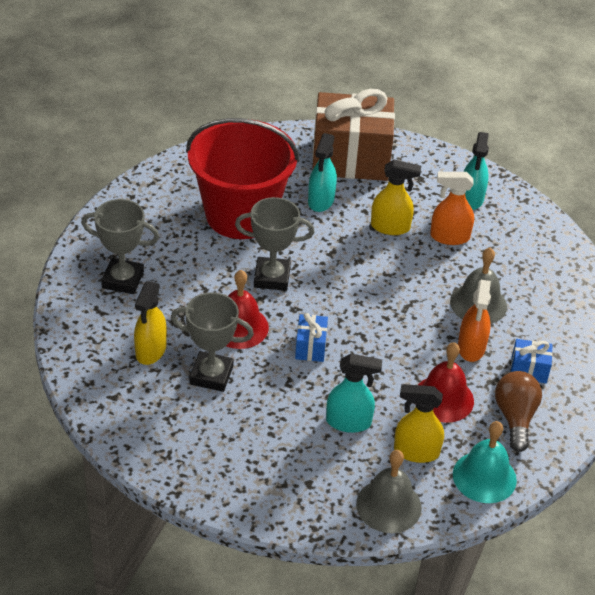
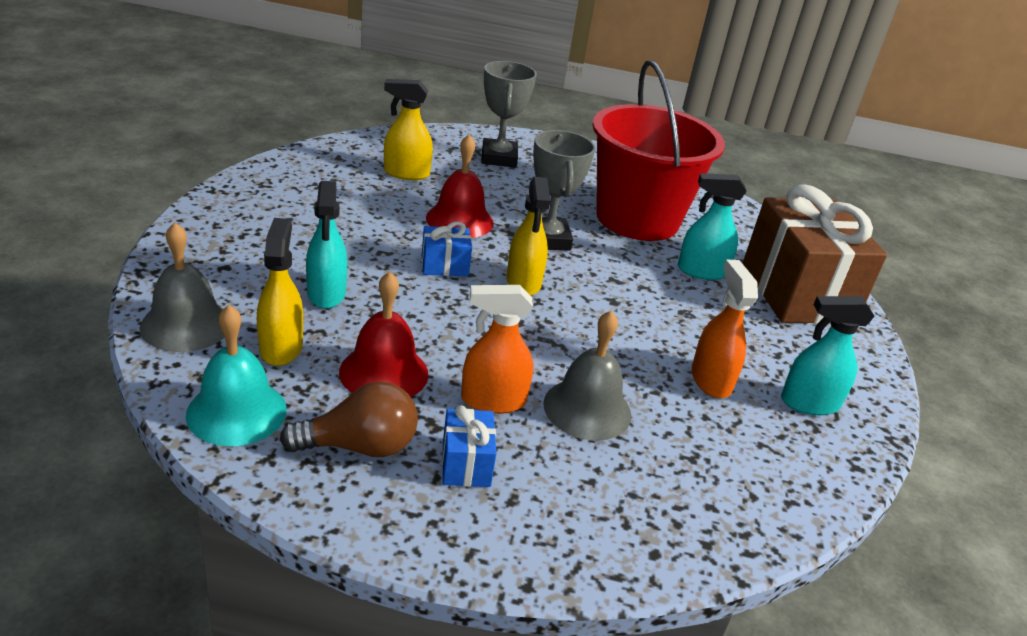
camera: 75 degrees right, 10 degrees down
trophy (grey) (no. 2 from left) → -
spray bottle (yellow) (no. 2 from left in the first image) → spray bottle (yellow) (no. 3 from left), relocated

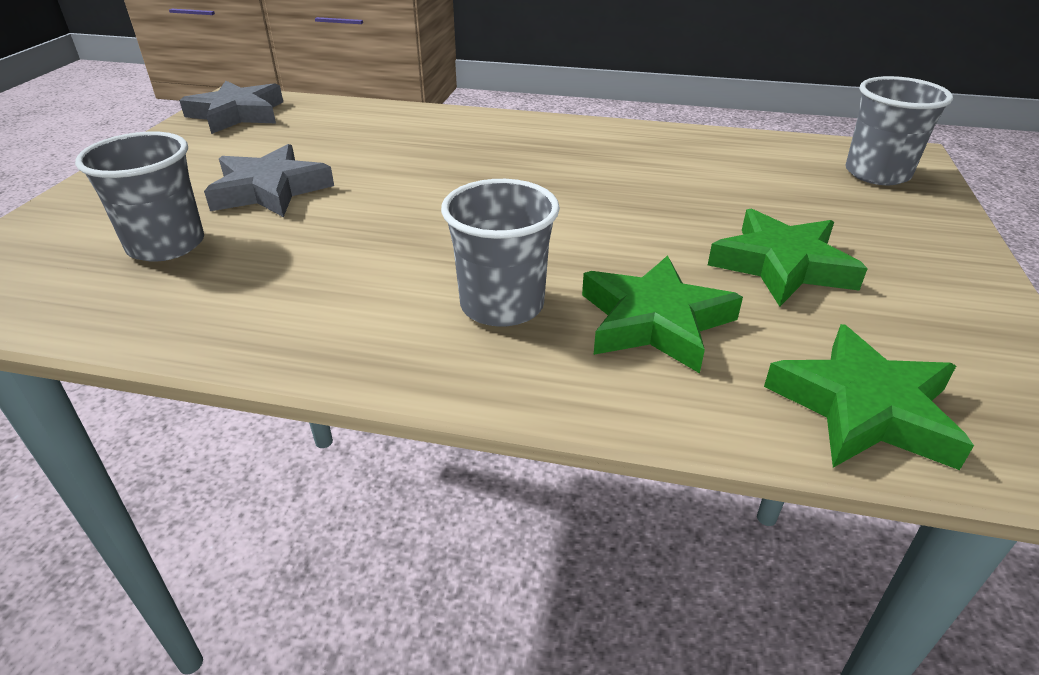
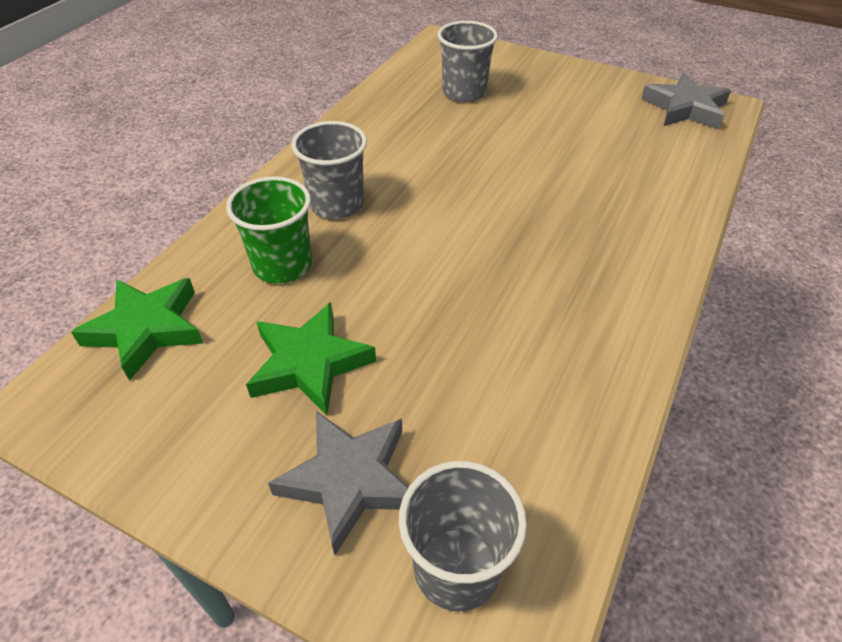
camera: 105 degrees right, 10 degrees up
star (grey) (no. 2 from left in the first image) → star (grey) (no. 1 from left), relocated
star (green) (no. 1 from left) → cup (green)

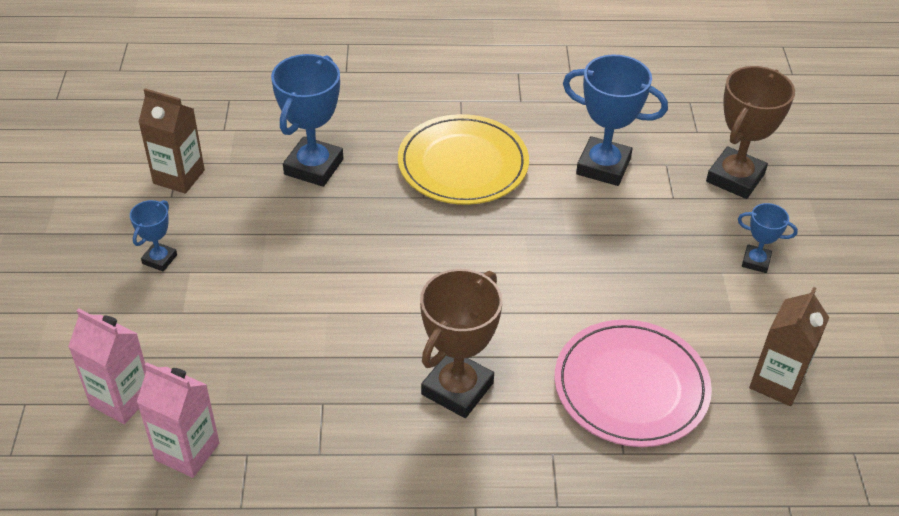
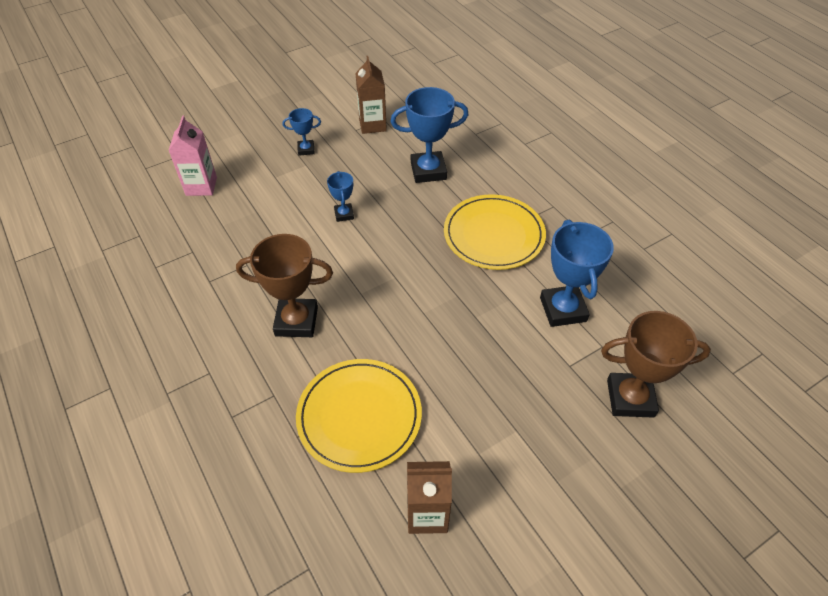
camera: 60 degrees right, 5 degrees up
carton (pink) (no. 2 from left) → -
plate (pink) → plate (yellow) (no. 1 from left)
trophy (blue) (no. 4 from left in the first image) → trophy (blue) (no. 2 from left), relocated

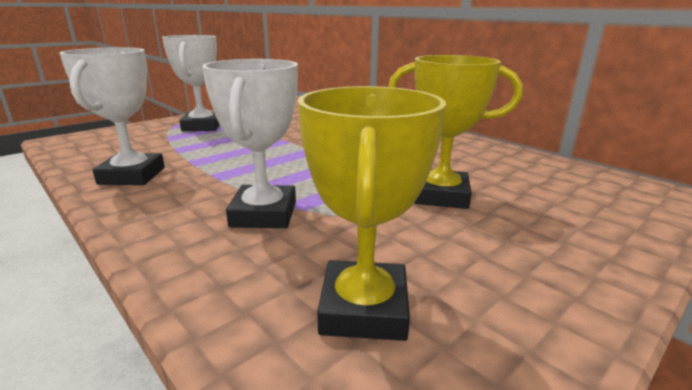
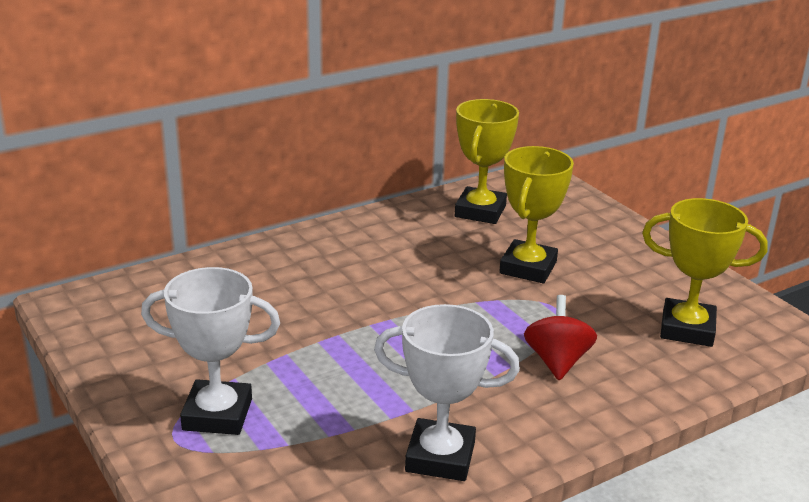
camera: 80 degrees left, 5 degrees up
trophy (white) (no. 3 from left) → spinning top (red)
- → trophy (yellow) (no. 1 from left)

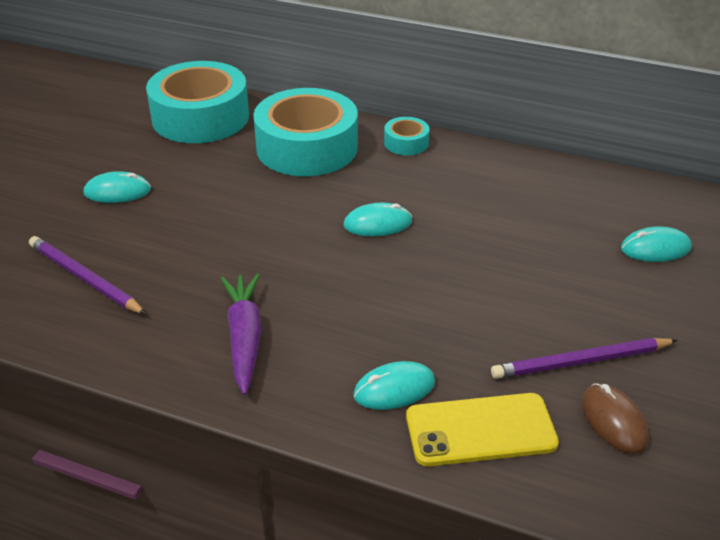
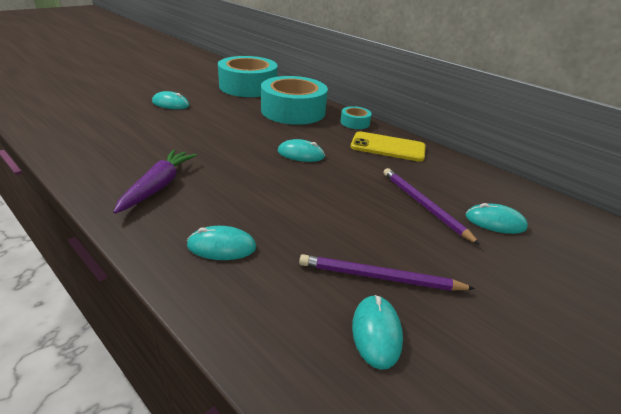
camera: 20 degrees right, 5 degrees down
pencil (purple) (no. 1 from left in the first image) → pencil (purple) (no. 2 from left), relocated
phone (yellow), relocated
mouse (brown) → mouse (turquoise) (no. 4 from left)

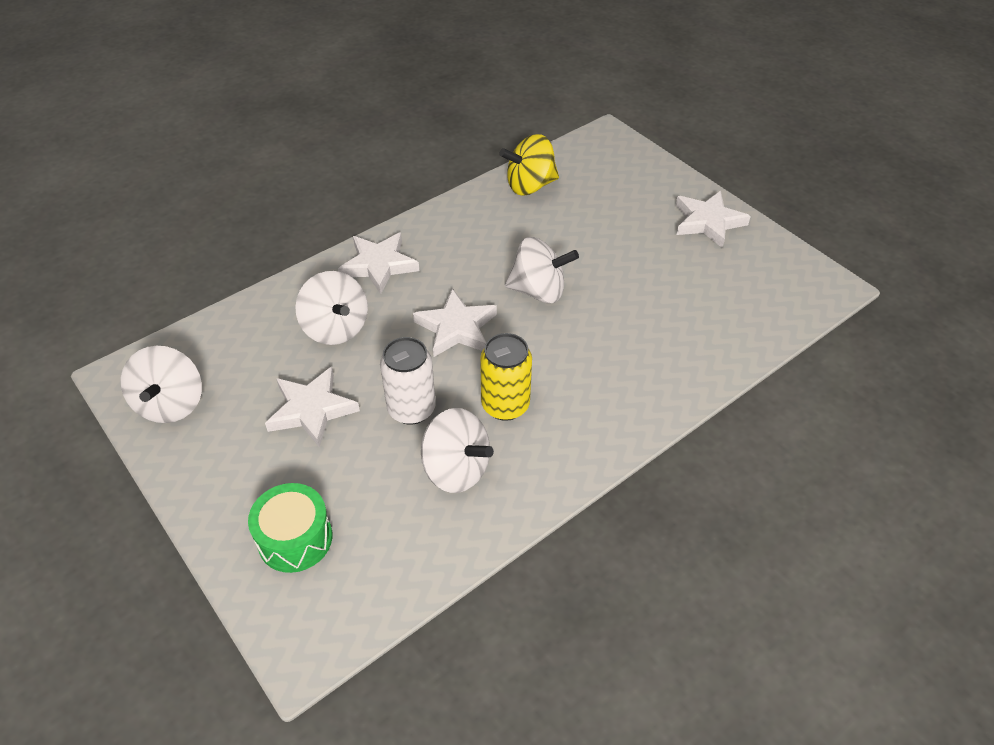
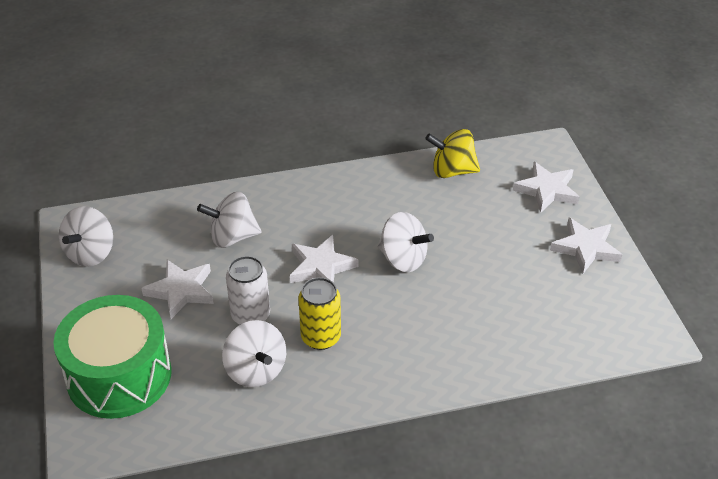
camera: 25 degrees right, 5 degrees down
drum (green), x1.84
spinning top (white) (no. 2 from left), 90 degrees clockwise
star (white) (no. 2 from left in the first image) → star (white) (no. 3 from left), relocated

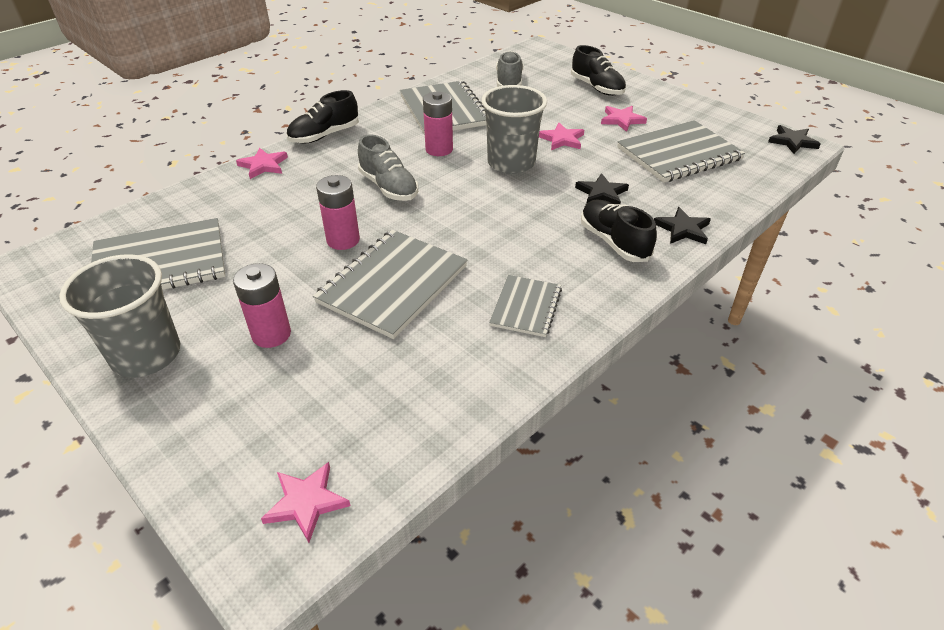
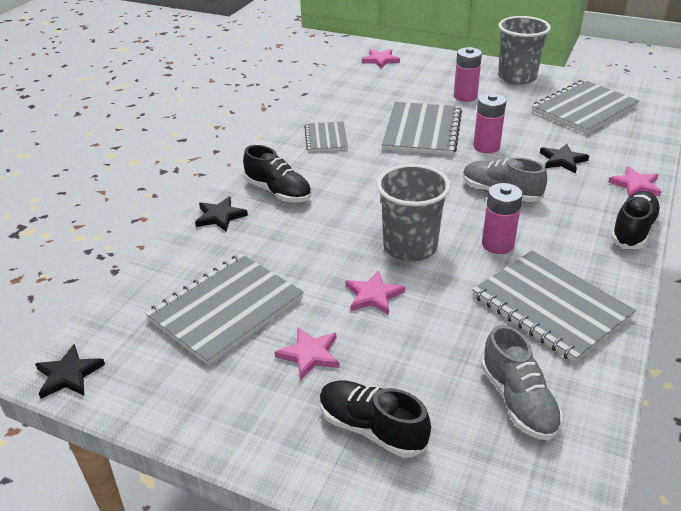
camera: 160 degrees right, 5 degrees down
star (black) (no. 1 from left in the first image) → star (black) (no. 3 from left), relocated

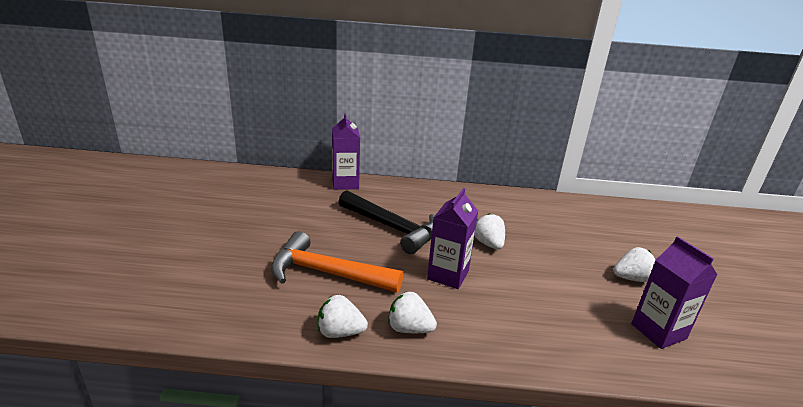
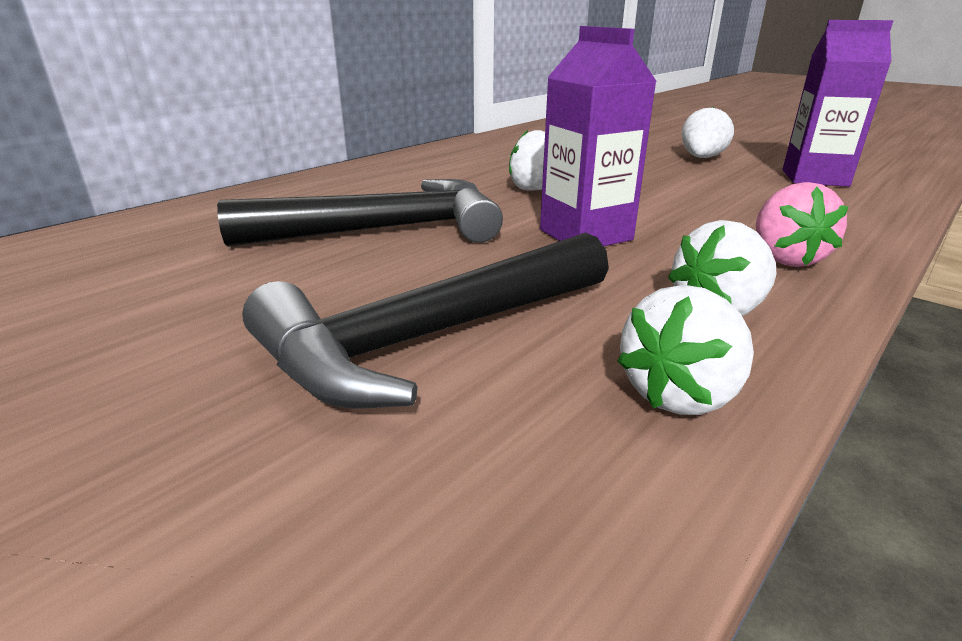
camera: 50 degrees left, 0 degrees up
hammer (orange) → hammer (black) (no. 2 from left)
carton (purple) (no. 1 from left) → -
- → strawberry (pink)

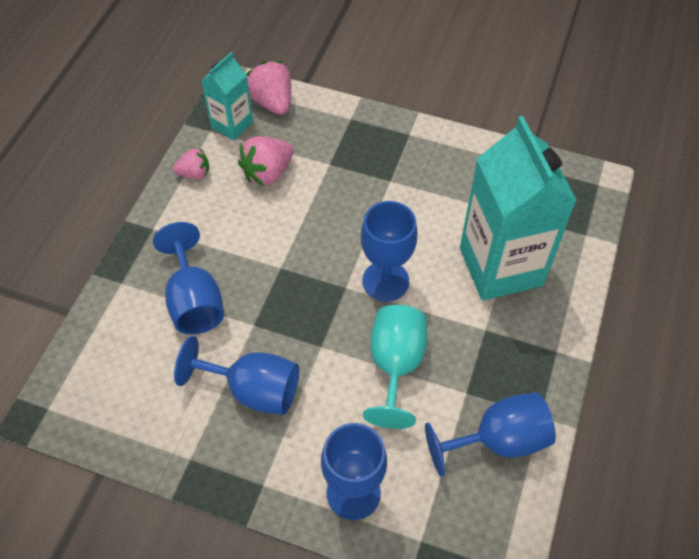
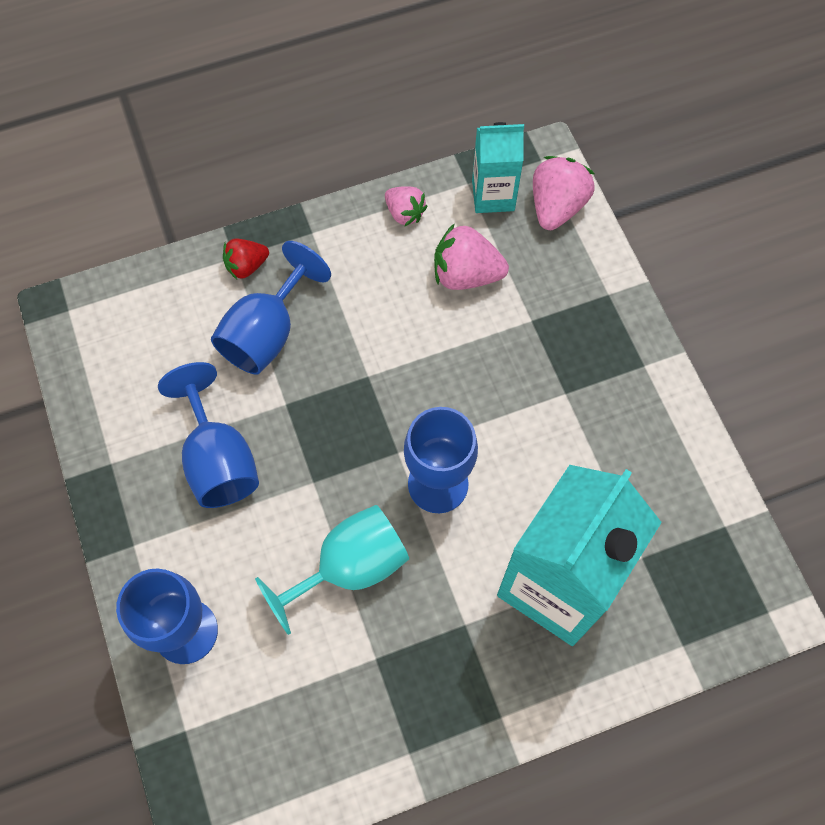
camera: 50 degrees right, 10 degrees up
goblet (blue) (no. 5 from left) → -
- → strawberry (red)

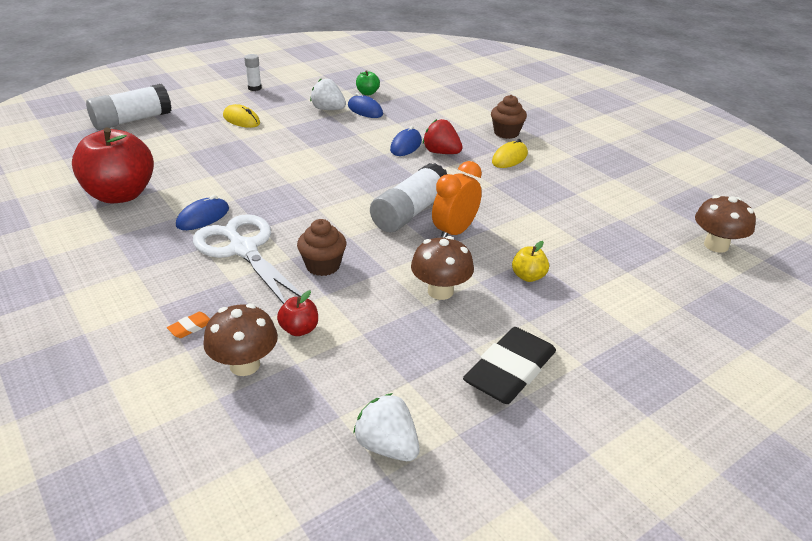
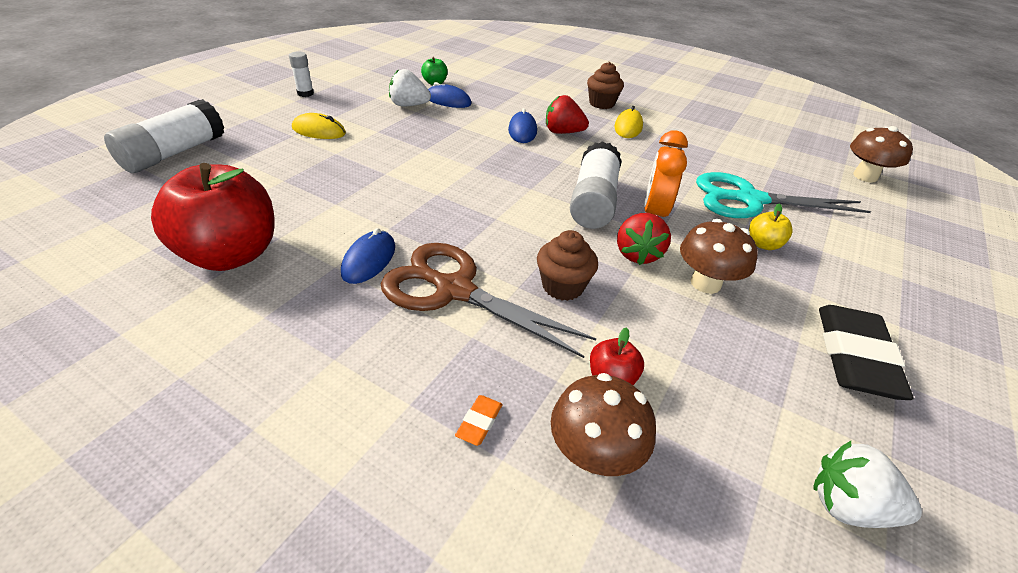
camera: 25 degrees left, 5 degrees up
scissors (white) → scissors (brown)
- → strawberry (red) (no. 2 from left)
- → scissors (turquoise)

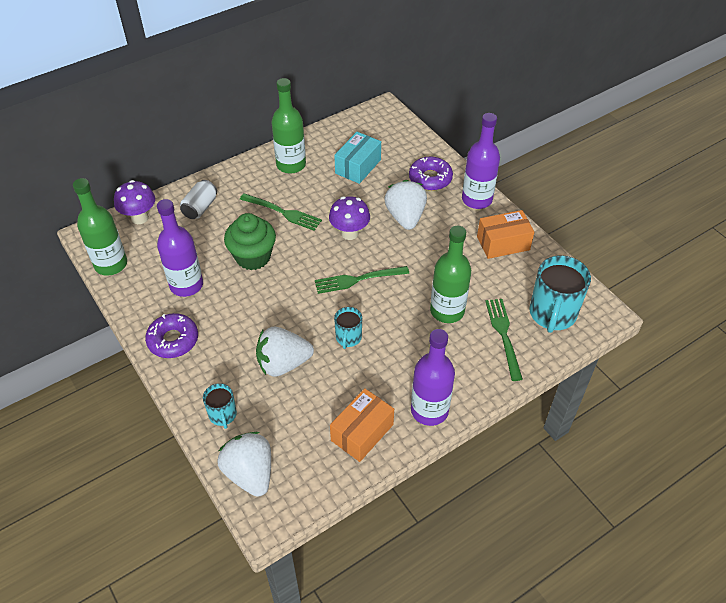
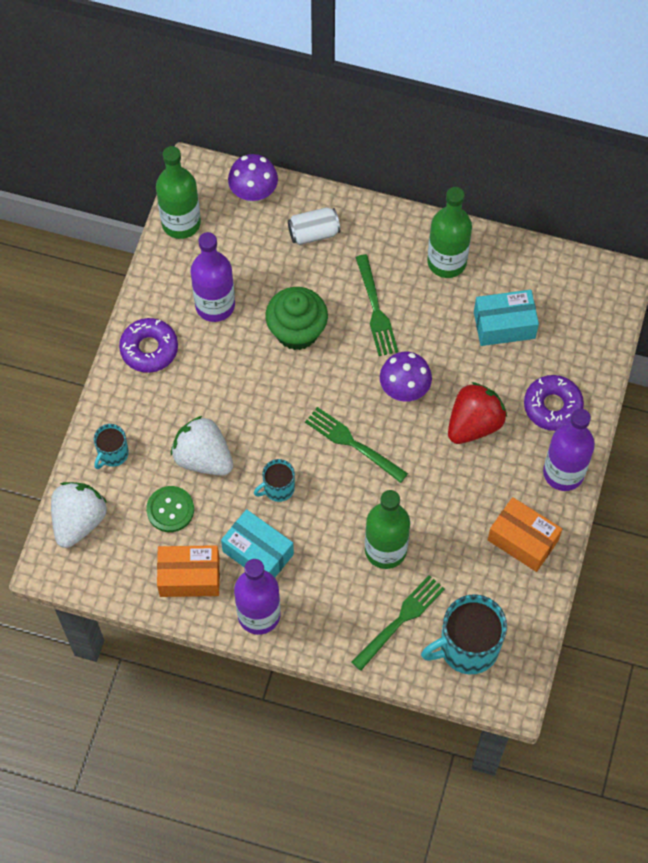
camera: 50 degrees right, 15 degrees up
strawberry (white) (no. 3 from left) → strawberry (red)
- → button (green)
- → box (turquoise) (no. 1 from left)

